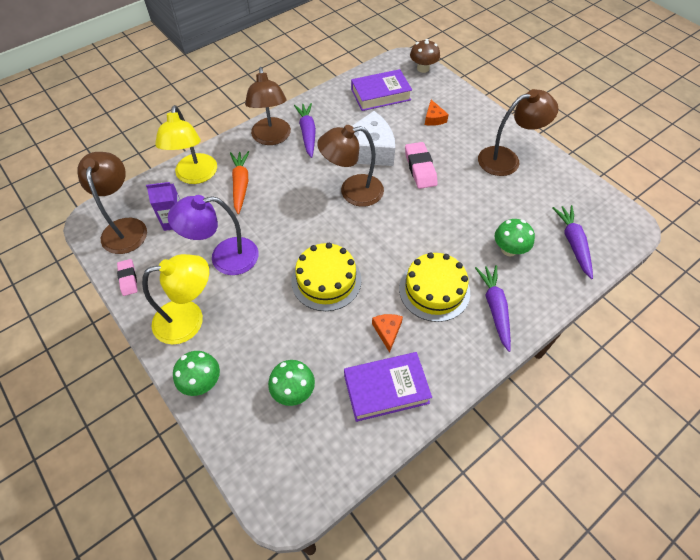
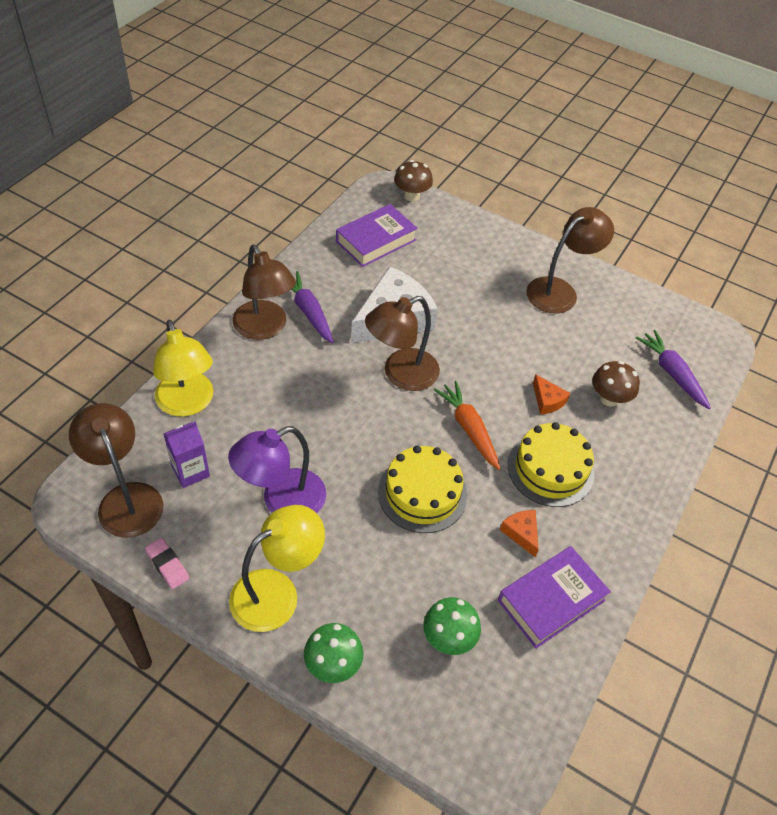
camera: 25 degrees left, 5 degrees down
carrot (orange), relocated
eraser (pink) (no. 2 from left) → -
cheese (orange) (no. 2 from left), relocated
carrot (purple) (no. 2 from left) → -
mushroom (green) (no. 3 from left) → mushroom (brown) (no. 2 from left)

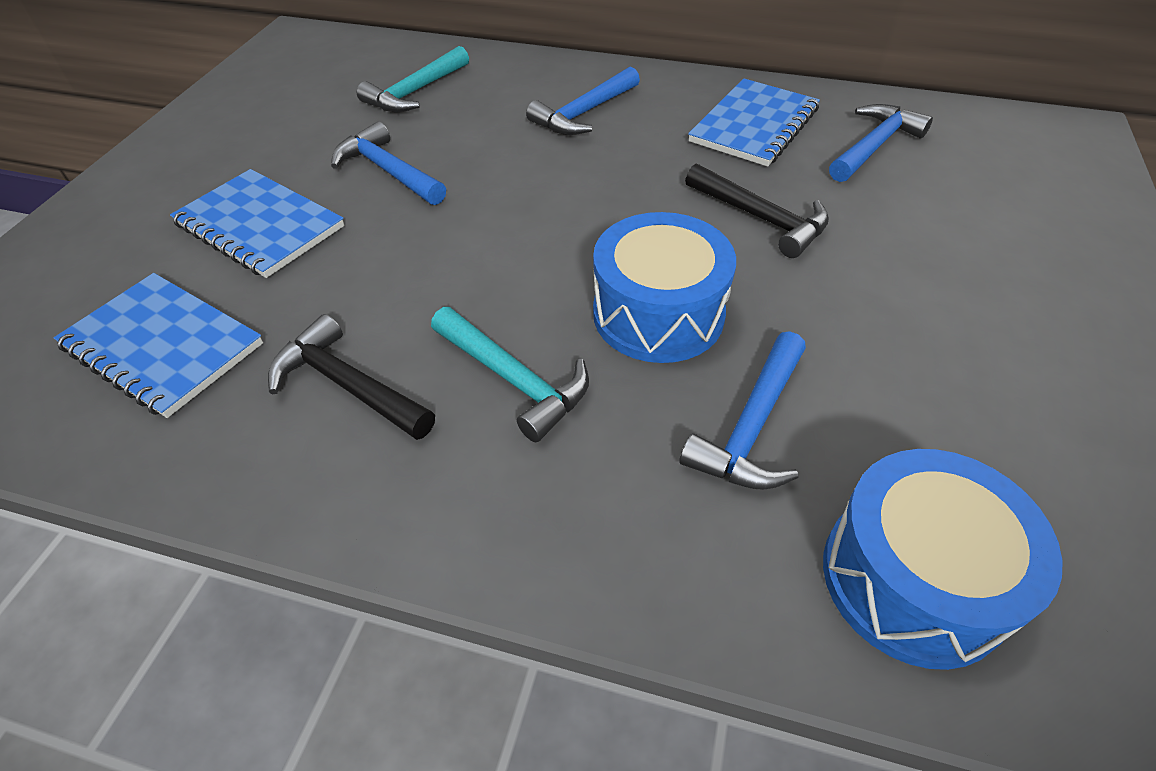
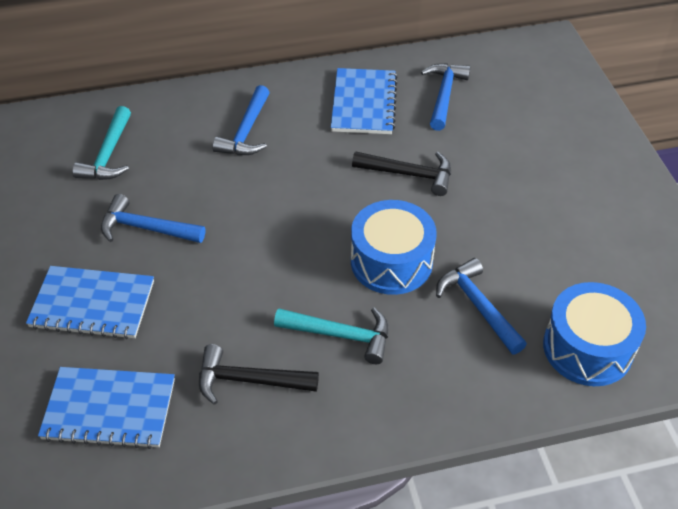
camera: 30 degrees left, 0 degrees up
hammer (blue) (no. 3 from left in the first image) → hammer (blue) (no. 4 from left), 150 degrees clockwise

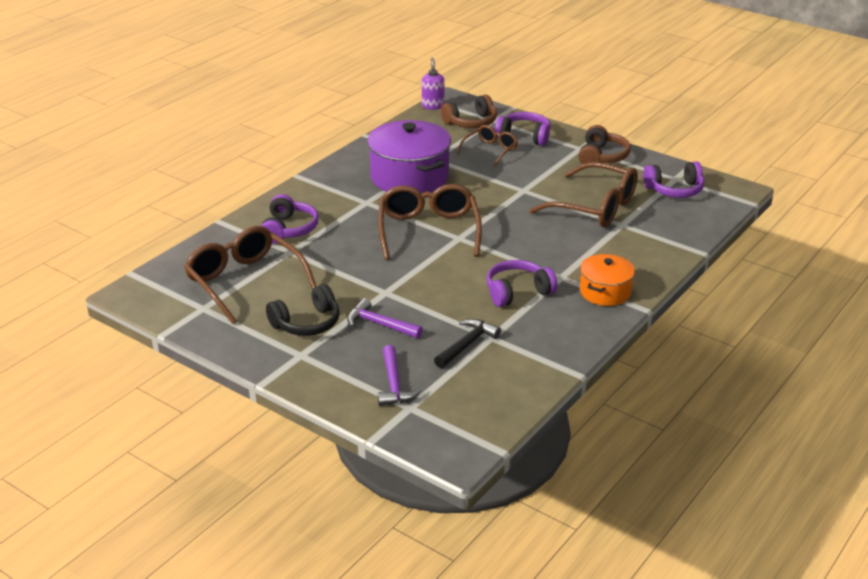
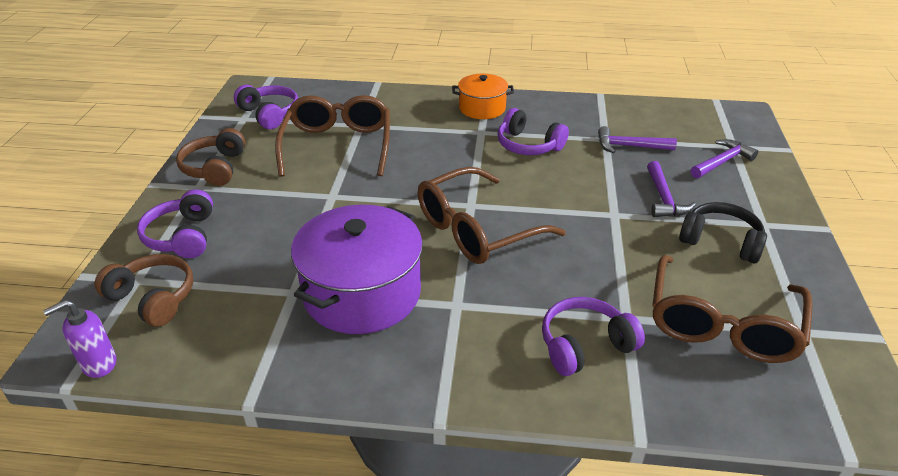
camera: 120 degrees left, 5 degrees up
hammer (black) → hammer (purple) (no. 1 from left)
glasses (brown) (no. 3 from left) → -
headphones (brown) (no. 2 from left), 75 degrees counterclockwise

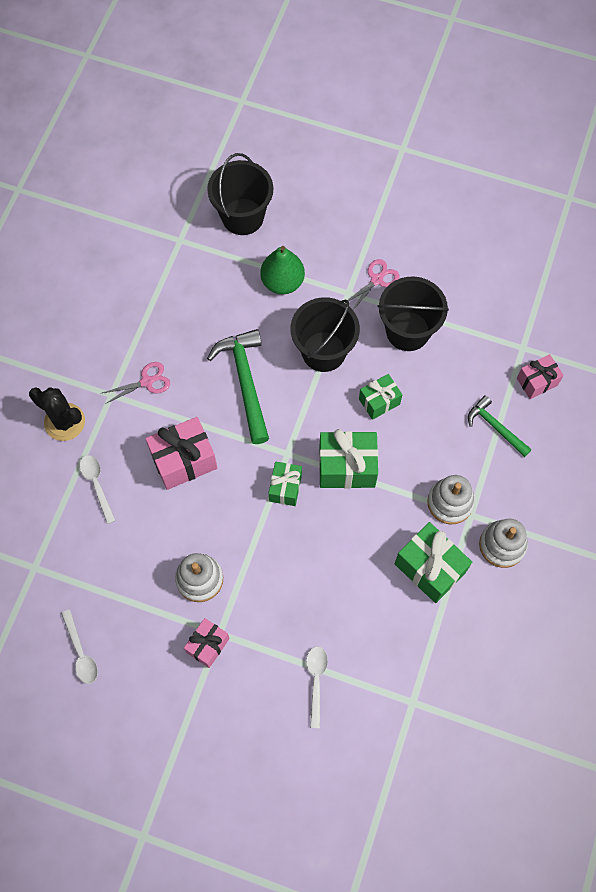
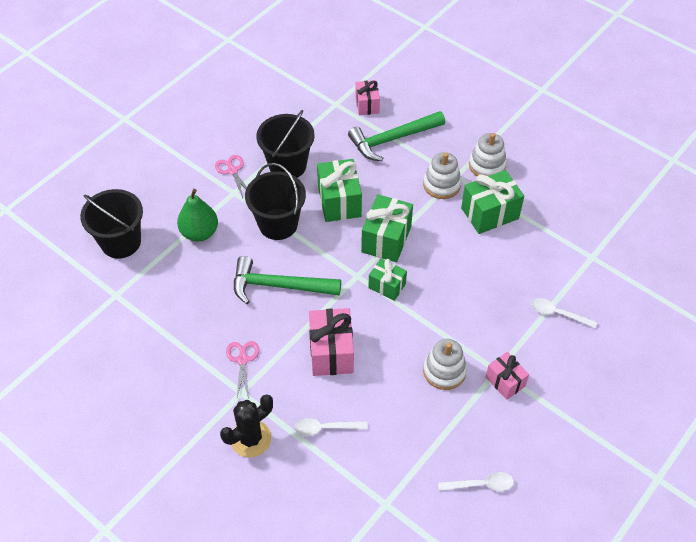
camera: 70 degrees left, 15 degrees down
gift (green) (no. 3 from left in the first image) → gift (green) (no. 1 from left), x1.63
hammer (green) (no. 2 from left), x1.65

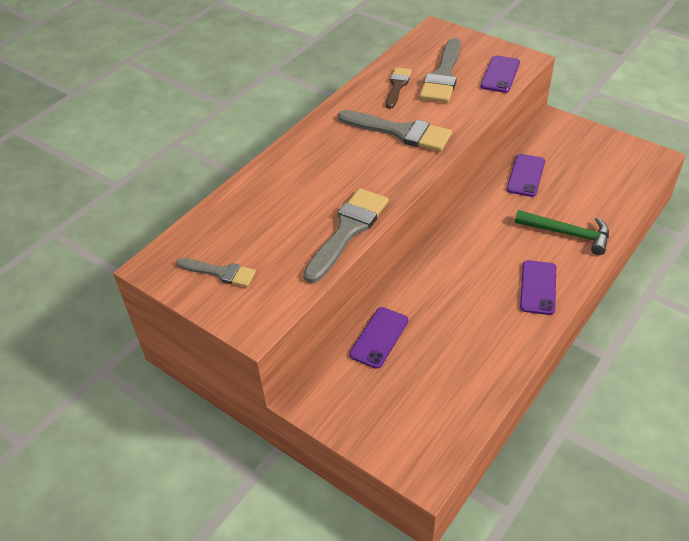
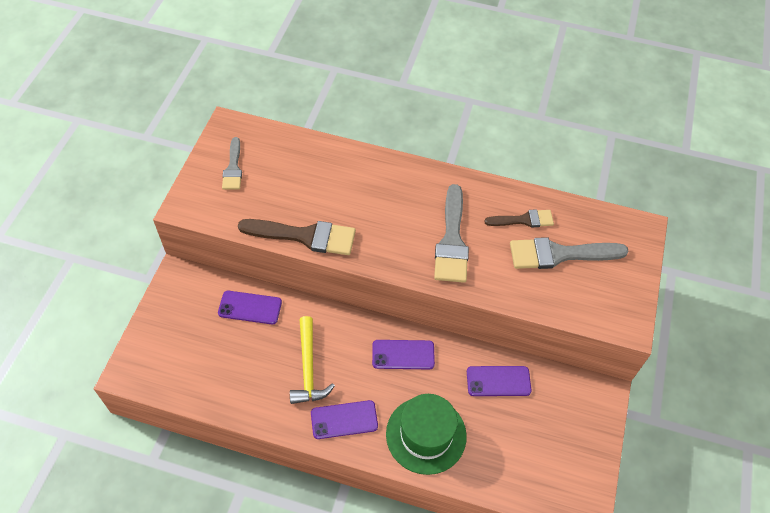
camera: 65 degrees right, 10 degrees up
brush (grey) (no. 2 from left) → brush (brown) (no. 1 from left)
phone (purple) (no. 2 from left in the first image) → phone (purple) (no. 3 from left), relocated
hammer (green) → hat (green)
- → hammer (yellow)

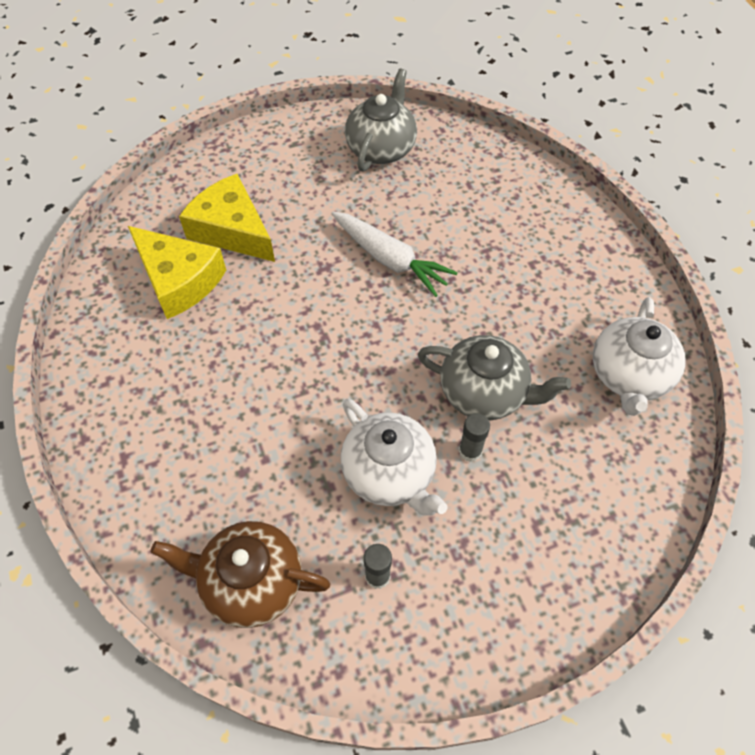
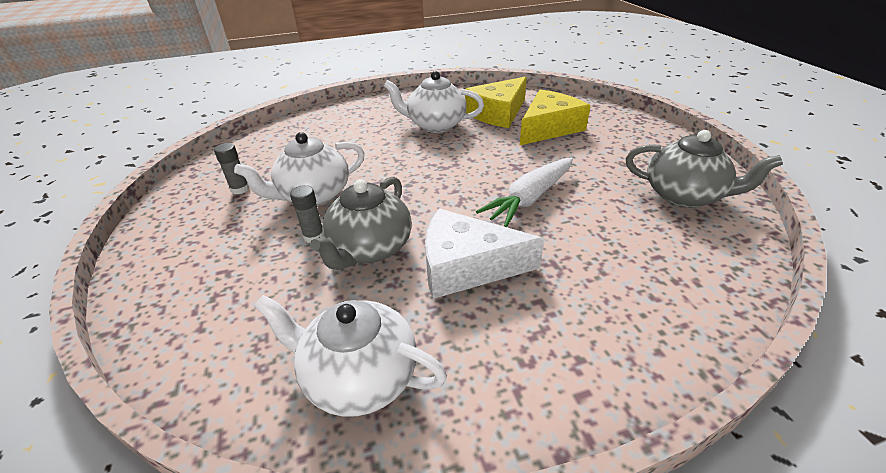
camera: 95 degrees right, 20 degrees down
teapot (brown) → -
- → teapot (white) (no. 3 from left)
- → cheese (white)

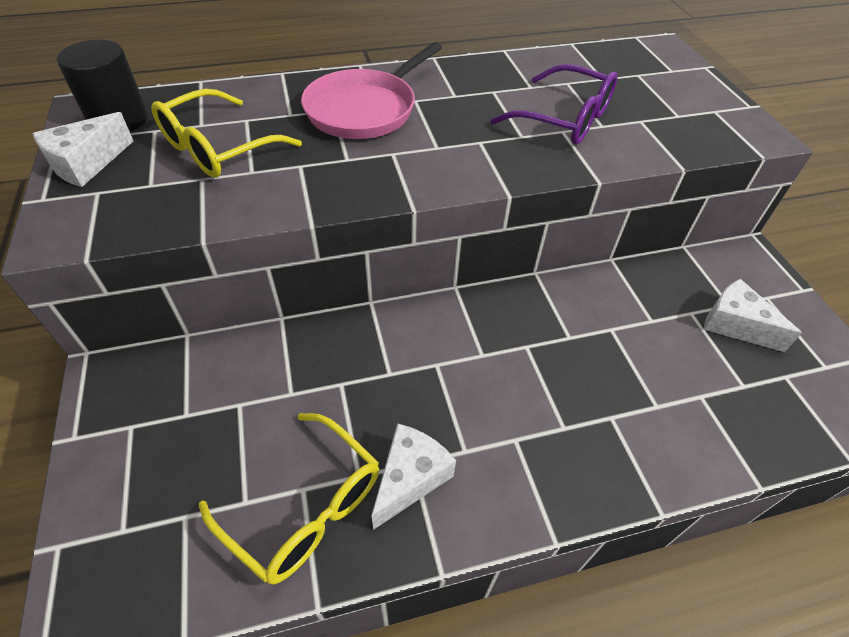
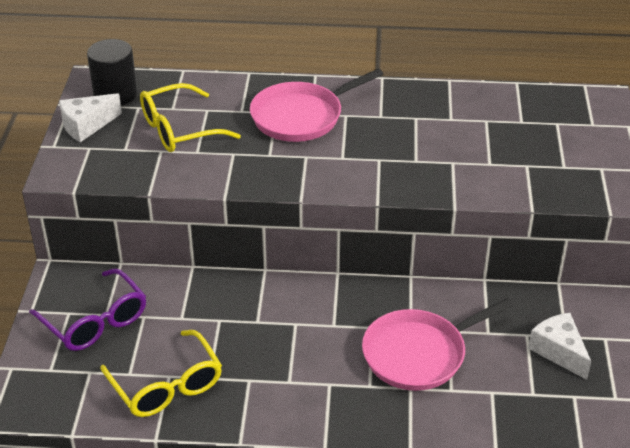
camera: 20 degrees right, 10 degrees down
cheese (white) (no. 2 from left) → -
glasses (purple), relocated
- → pan (pink) (no. 2 from left)

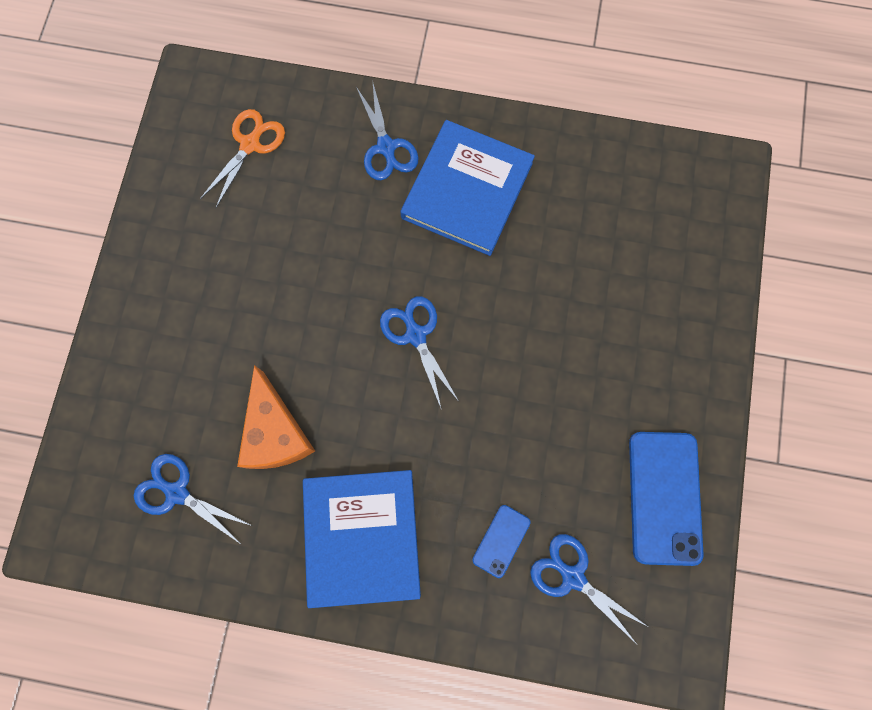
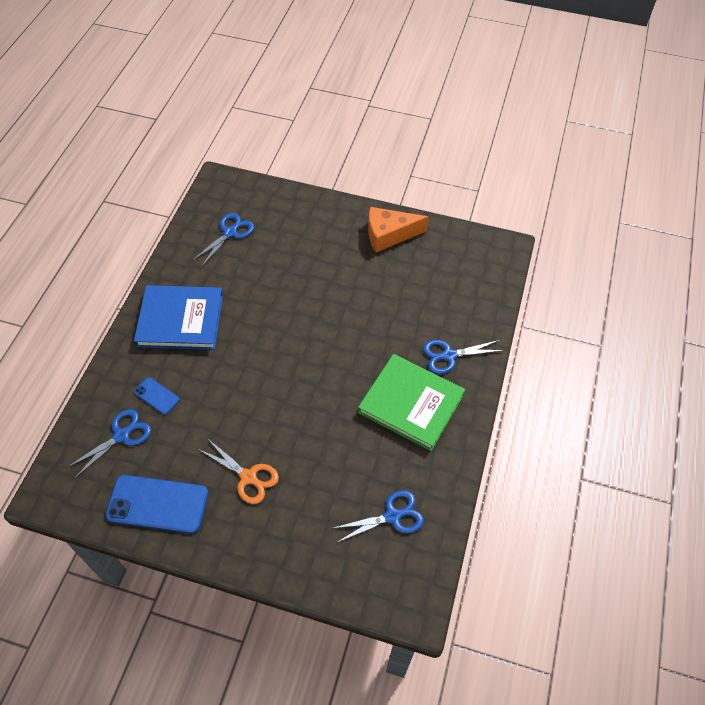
camera: 95 degrees right, 20 degrees down
scissors (orange), relocated
cheese (orange), relocated
scissors (blue) (no. 3 from left), relocated
book (blue) (no. 2 from left) → book (green)

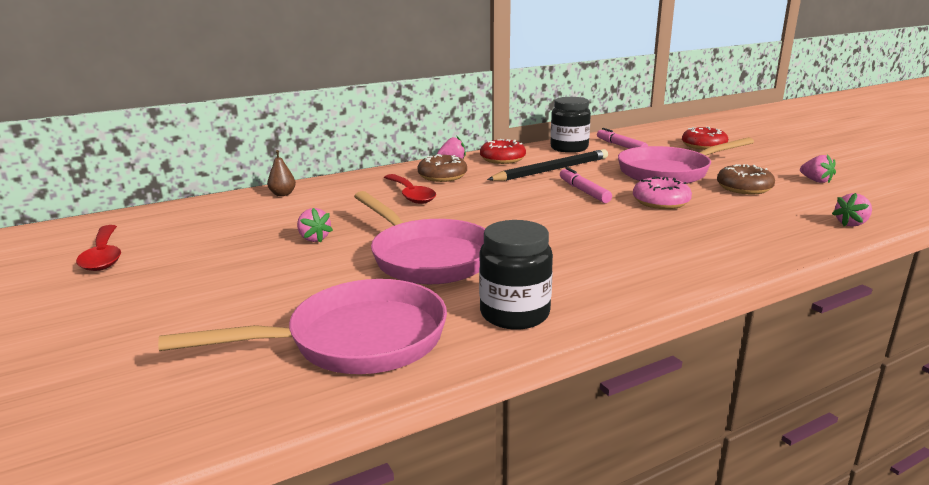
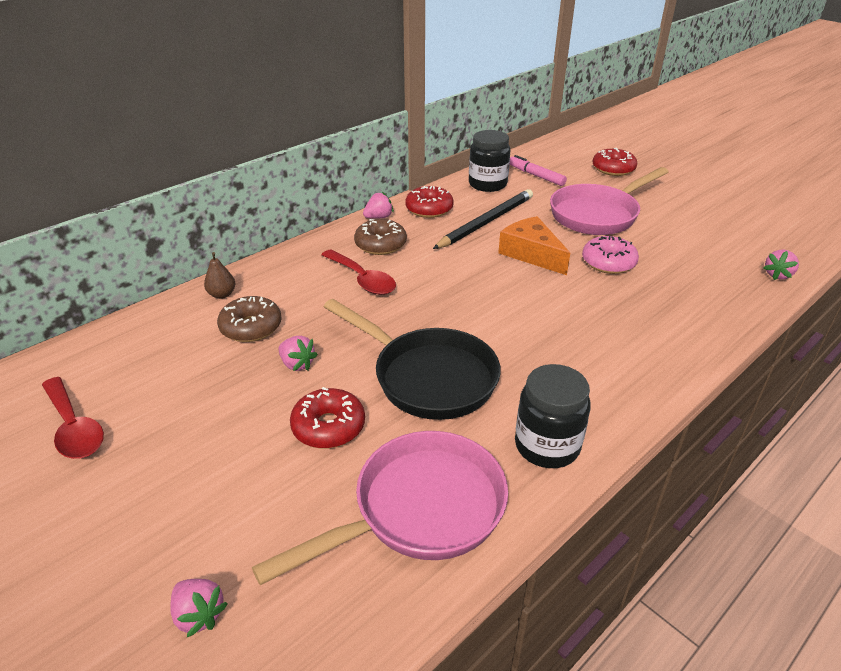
camera: 15 degrees left, 15 degrees up
pan (pink) (no. 2 from left) → pan (black)
marker (pink) (no. 1 from left) → cheese (orange)
donut (brown) (no. 2 from left in the first image) → donut (brown) (no. 1 from left), relocated
strawberry (pink) (no. 3 from left in the first image) → strawberry (pink) (no. 1 from left), relocated
- → donut (red) (no. 1 from left)

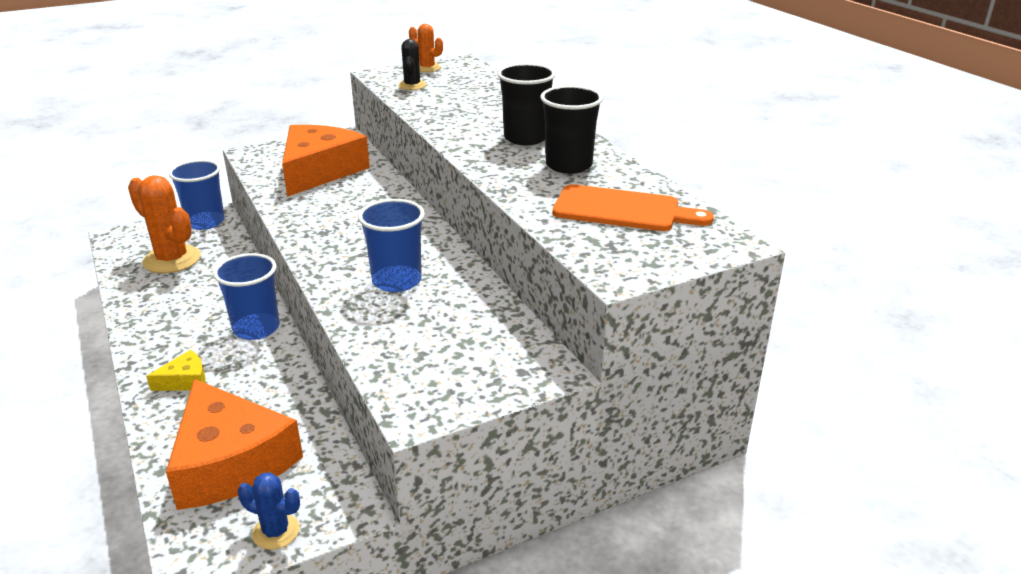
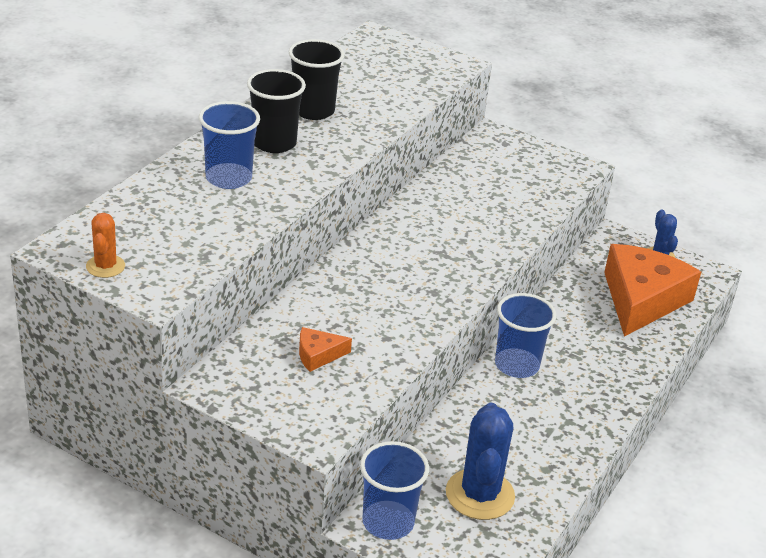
camera: 125 degrees left, 5 degrees up
cactus (orange) (no. 1 from left) → cactus (blue) (no. 1 from left)
cheese (yellow) → -
cheese (orange) (no. 2 from left in the first image) → cheese (orange) (no. 1 from left), x0.43
cup (blue) (no. 3 from left in the first image) → cup (blue) (no. 1 from left), relocated
cactus (black) → -
cutting board (orange) → -

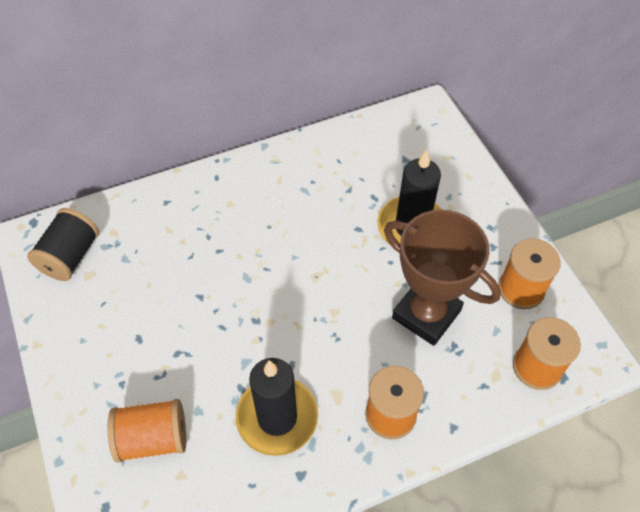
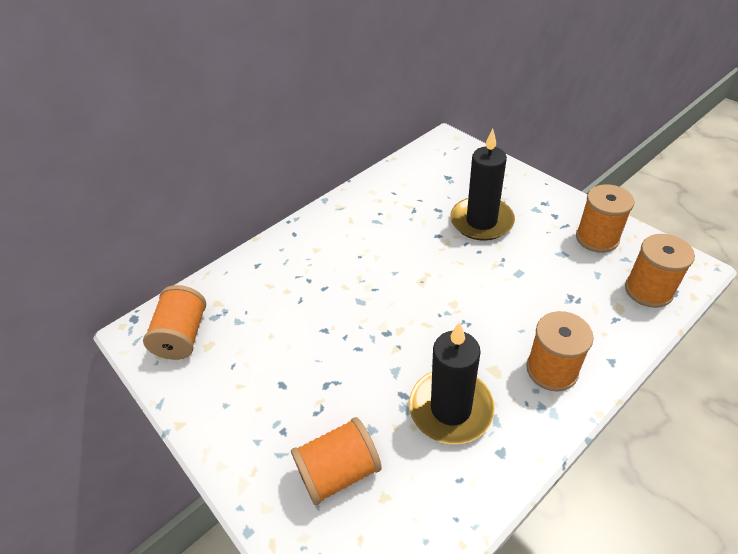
camera: 15 degrees left, 10 degrees down
spool (black) → spool (orange) (no. 1 from left)
trophy (brown) → -

